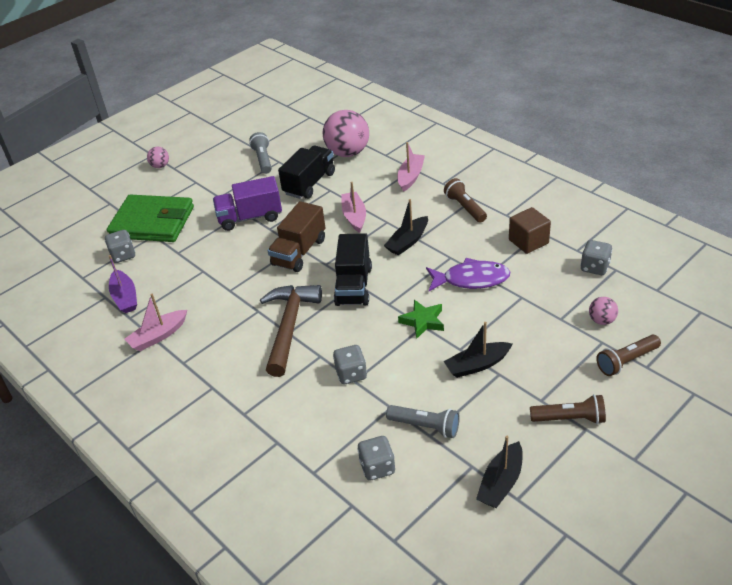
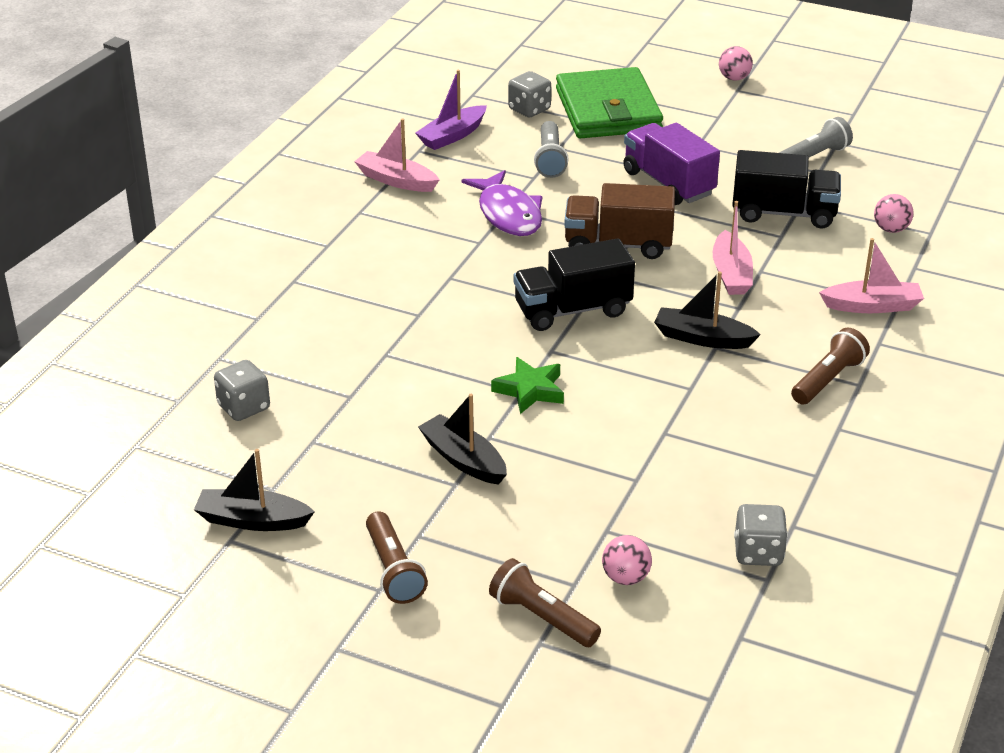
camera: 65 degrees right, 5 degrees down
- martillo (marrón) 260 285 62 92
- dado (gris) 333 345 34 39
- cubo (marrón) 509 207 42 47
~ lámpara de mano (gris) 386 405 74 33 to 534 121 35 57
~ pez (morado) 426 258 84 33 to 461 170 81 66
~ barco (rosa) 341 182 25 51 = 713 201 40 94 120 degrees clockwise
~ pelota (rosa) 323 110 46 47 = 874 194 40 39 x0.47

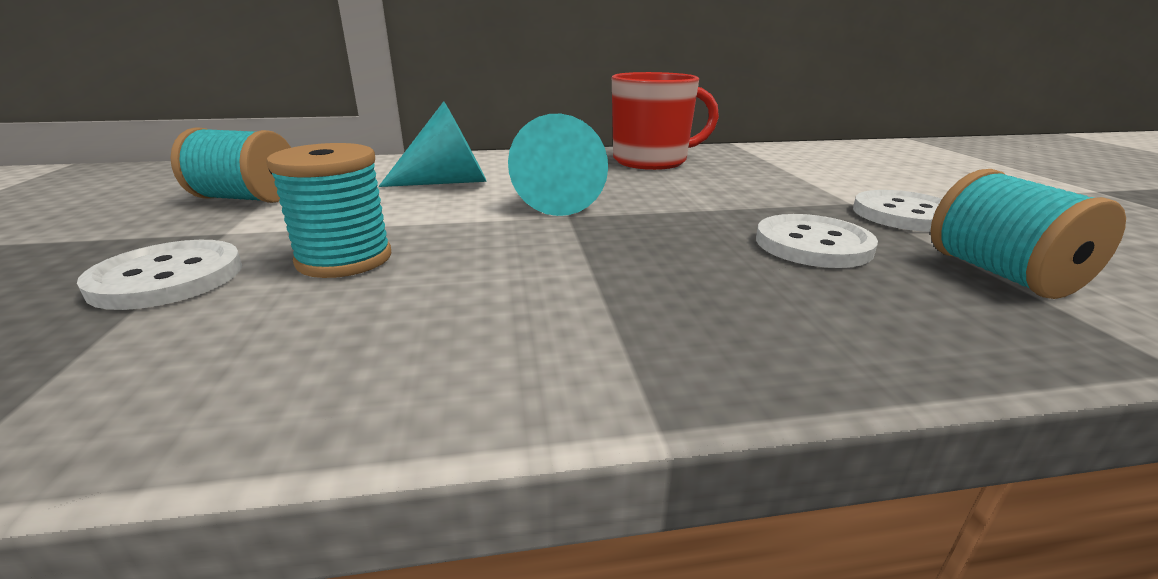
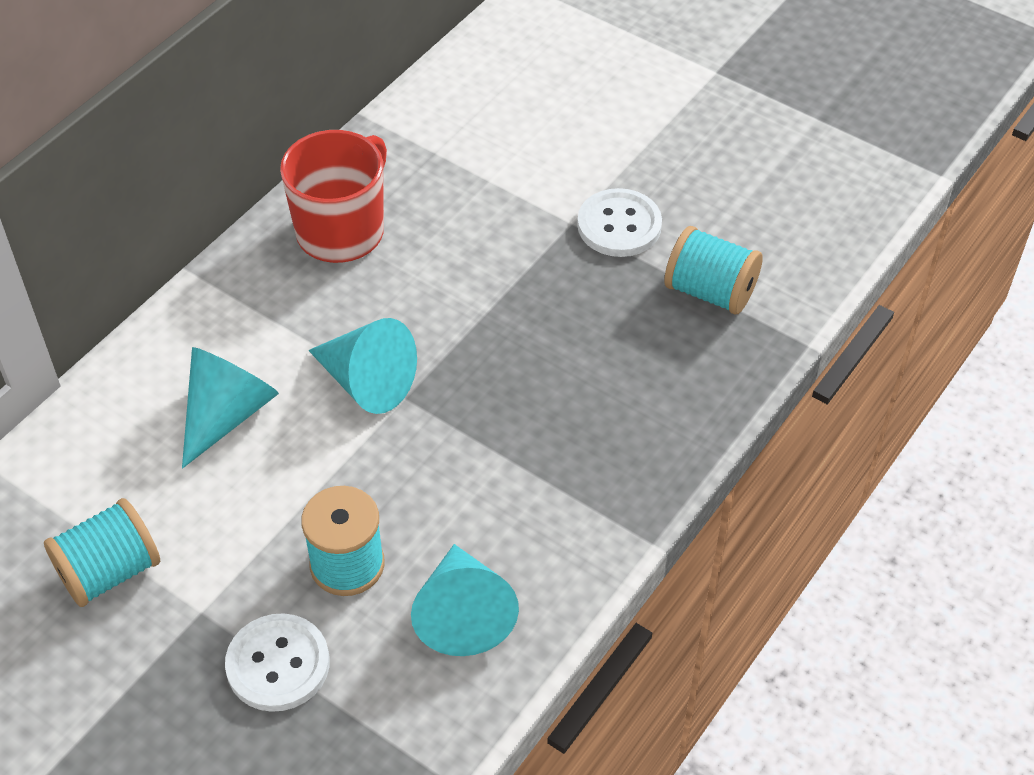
camera: 45 degrees left, 25 degrees up
- botón (blanco) 756 214 122 54
+ cono (turquesa) 411 544 108 112

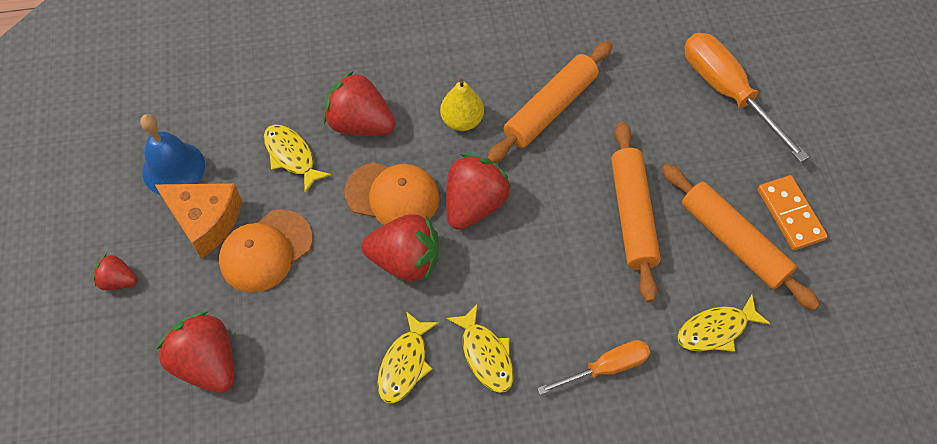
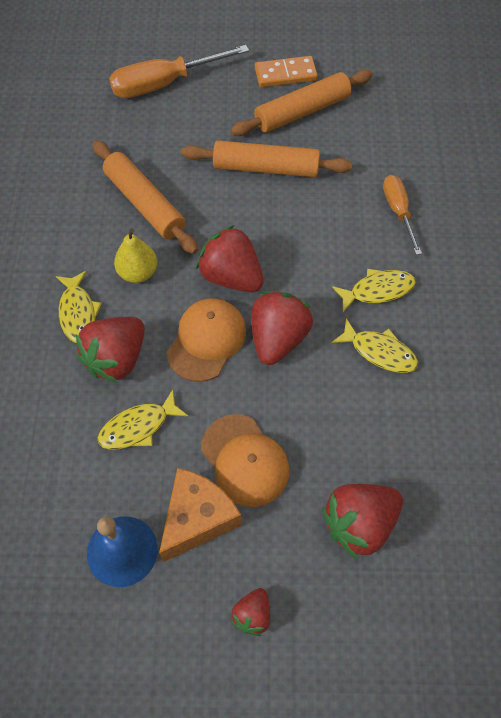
camera: 80 degrees left, 0 degrees up
~ pez (amarillo) 677 294 93 58 to 56 271 46 72

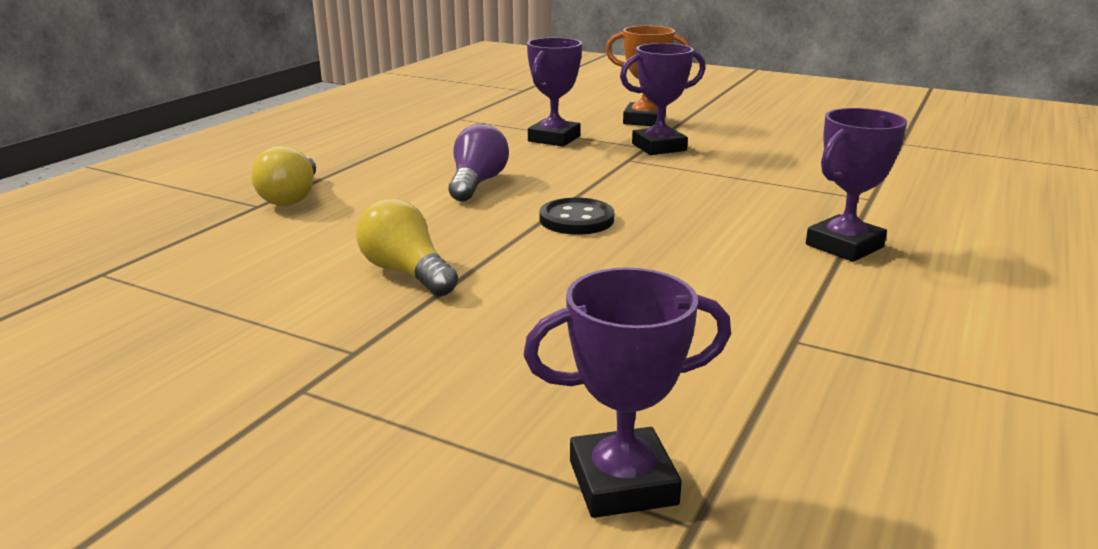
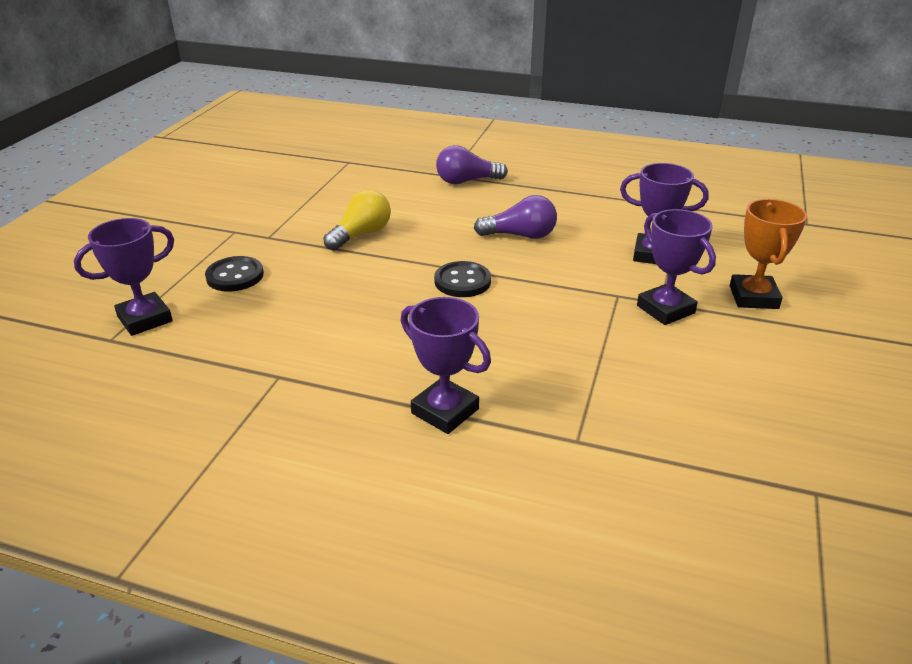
camera: 80 degrees right, 10 degrees up
+ botón (negro) 205 256 59 36
~ bombilla (amarillo) 251 145 65 61 to bombilla (morado) 436 145 72 39
~ trofeo (morado) 523 267 208 251 = 74 218 100 118 75 degrees clockwise

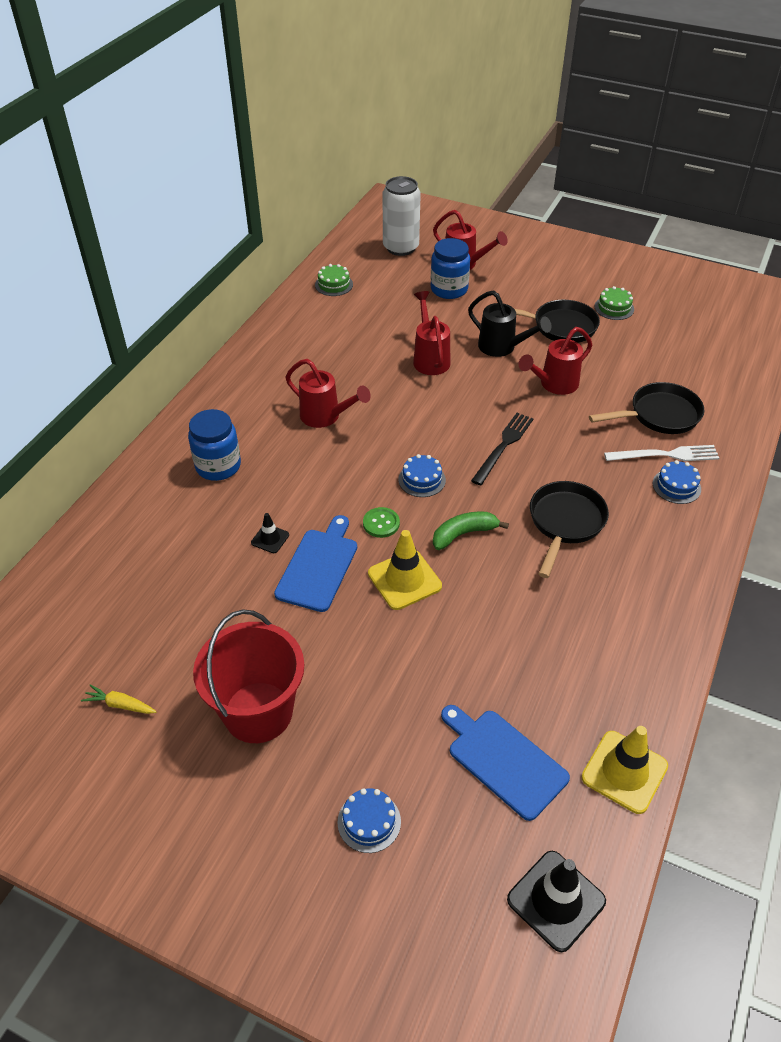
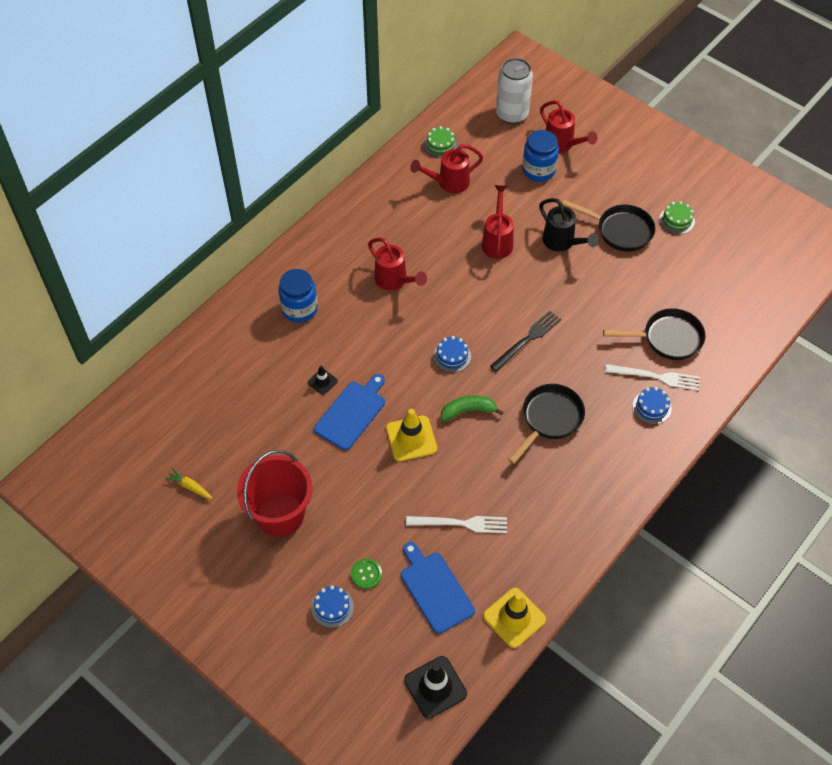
camera: 15 degrees right, 10 degrees up
+ tenedor (blanco) 406 516 101 17
~ botón (verde) 363 507 37 31 to 351 559 31 30
~ regadera (rojo) 519 327 73 68 to 410 144 73 49

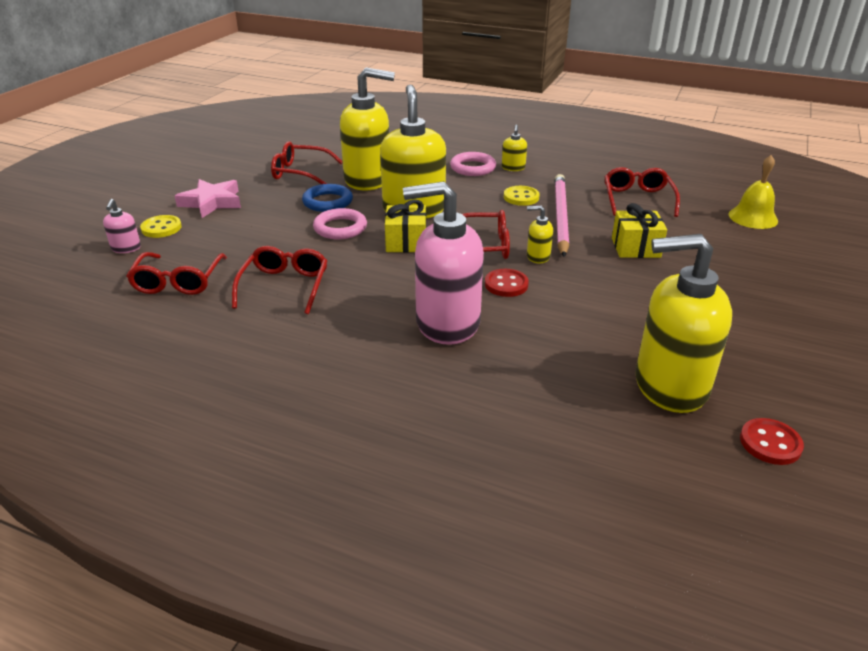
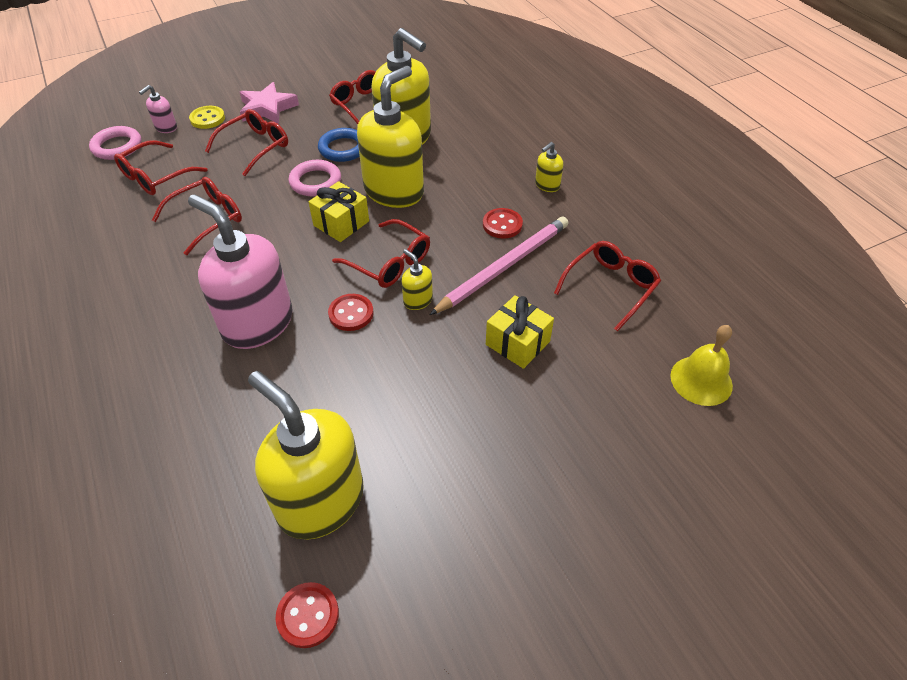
camera: 40 degrees right, 15 degrees up
+ gafas (rojo) 205 109 83 67
~ anillo (rosa) 450 152 46 24 to 89 126 52 34
~ botón (amarillo) 504 186 36 20 to botón (rojo) 483 208 40 31

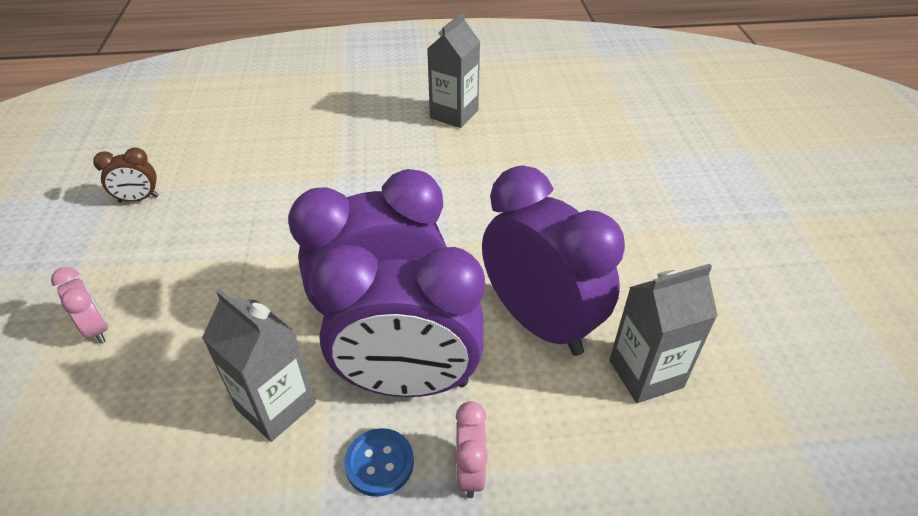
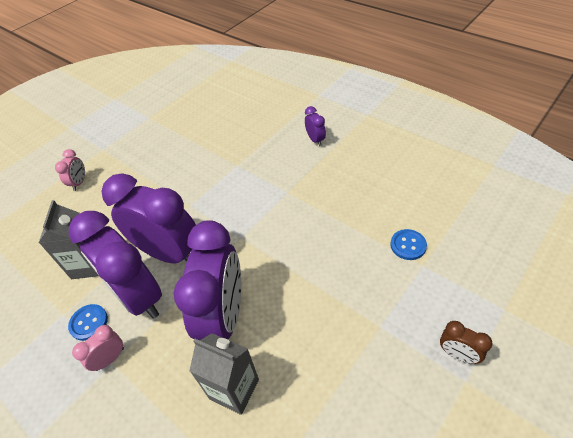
camera: 50 degrees right, 5 degrees up
- cartón de leche (gris) 427 12 53 116
+ despertador (morado) 305 106 21 40
+ botón (azul) 390 229 37 31
~ despertador (marrón) 93 147 66 56 to 440 321 52 43

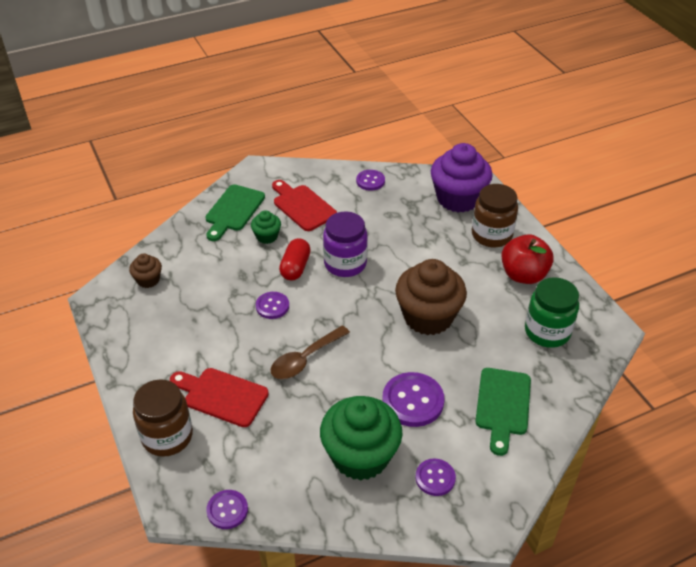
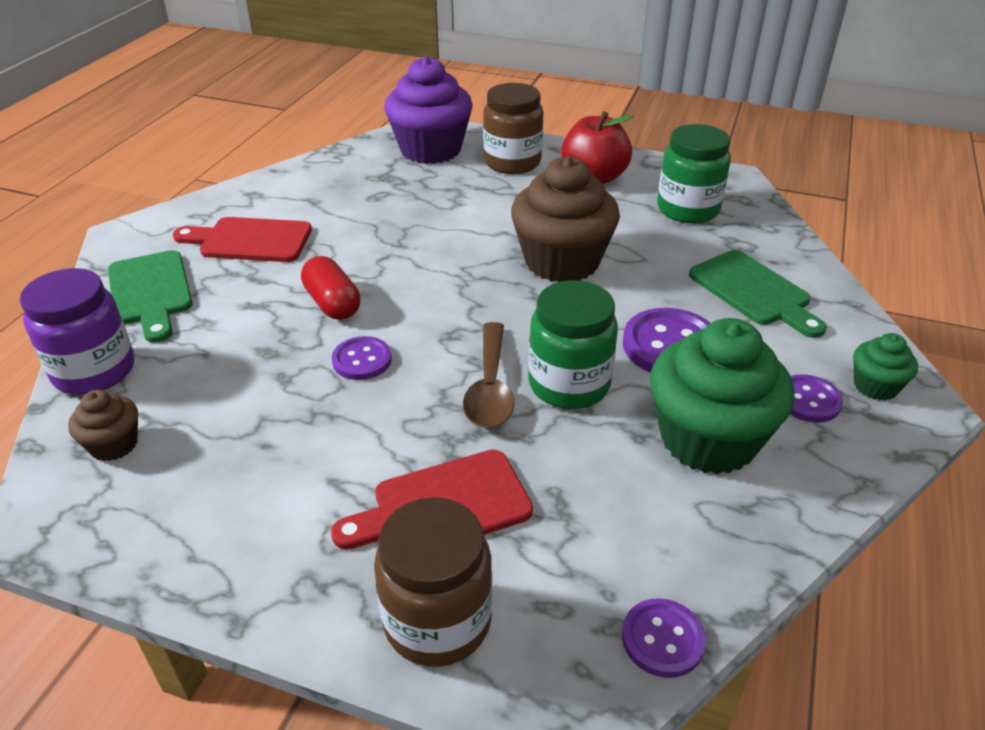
camera: 45 degrees left, 5 degrees down
- botón (morado) 356 170 29 21
+ tarro (verde) 528 280 90 129
~ magdalena (verde) 251 210 30 34 to 853 333 65 68
~ tarro (morado) 323 211 45 66 to 20 268 114 127

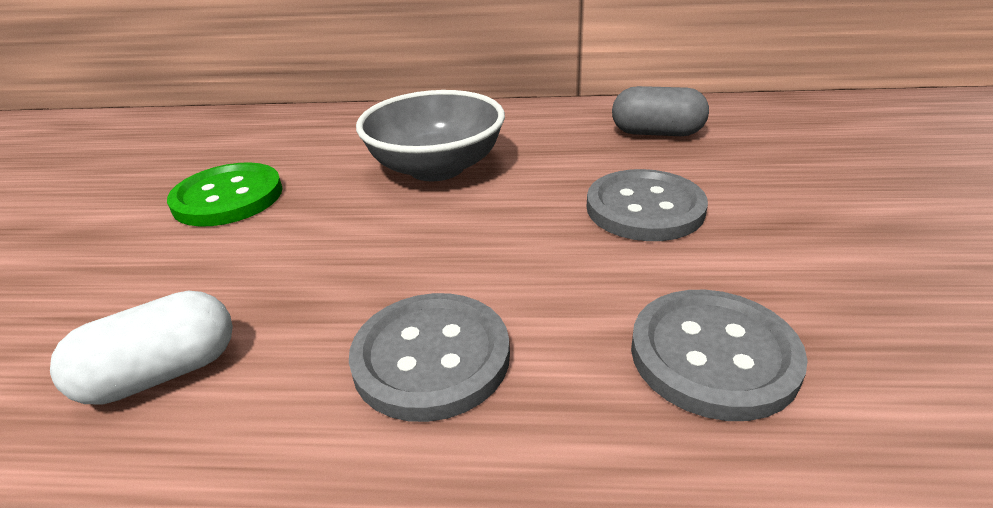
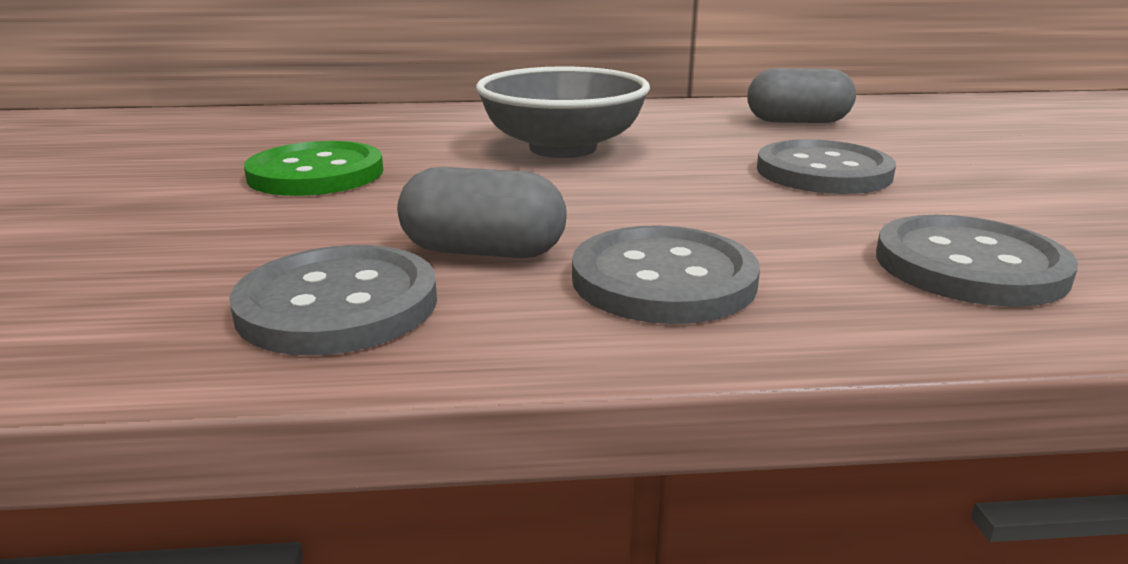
camera: 10 degrees left, 10 degrees down
+ cápsula (gris) 397 167 169 91
~ cápsula (blanco) 50 291 183 114 to botón (gris) 229 245 208 110

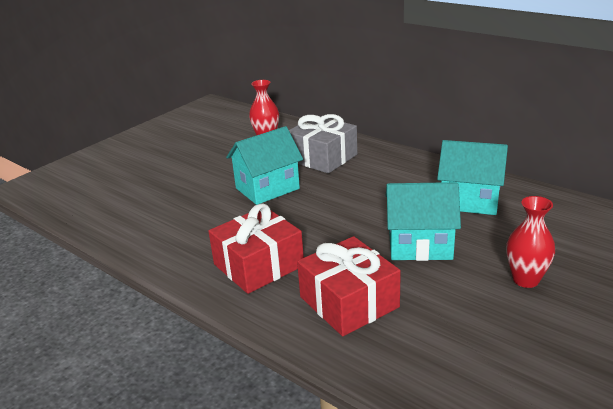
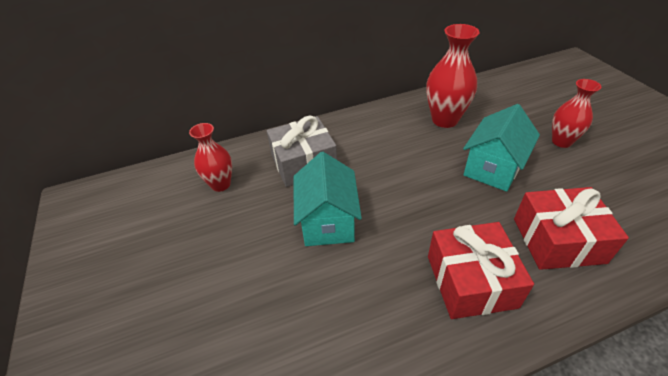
camera: 60 degrees left, 15 degrees up
~ casa (turquesa) 437 140 71 75 to florero (rojo) 426 24 53 104

